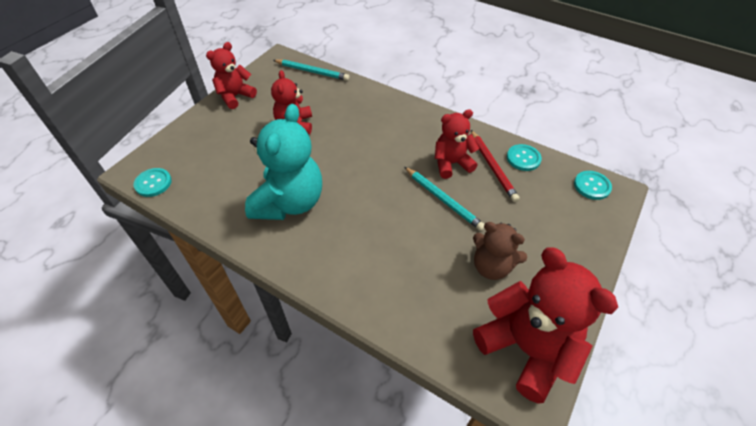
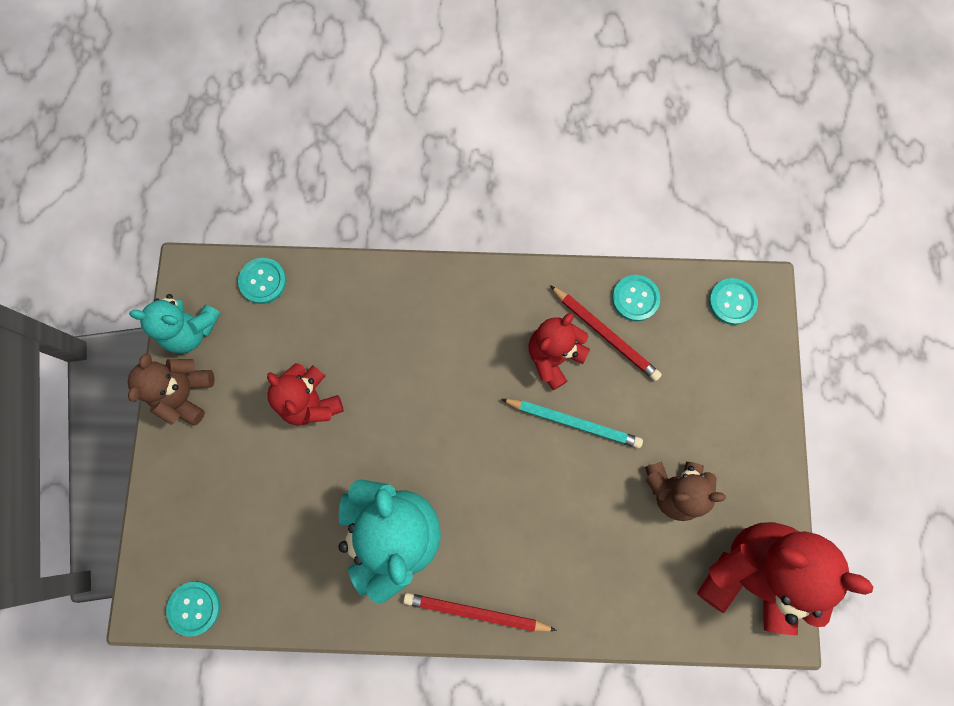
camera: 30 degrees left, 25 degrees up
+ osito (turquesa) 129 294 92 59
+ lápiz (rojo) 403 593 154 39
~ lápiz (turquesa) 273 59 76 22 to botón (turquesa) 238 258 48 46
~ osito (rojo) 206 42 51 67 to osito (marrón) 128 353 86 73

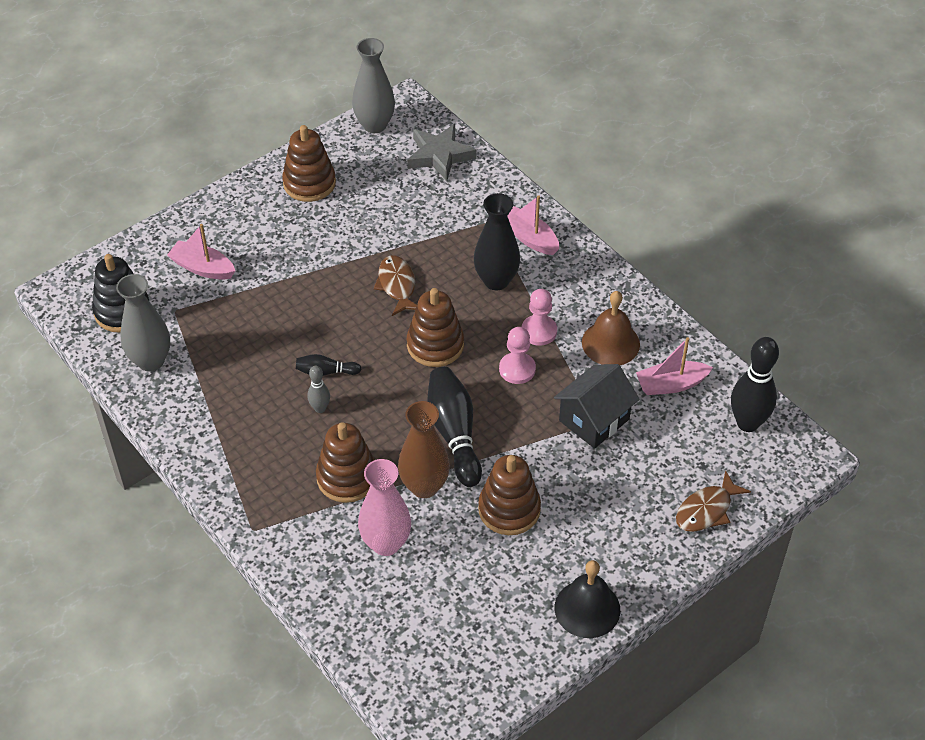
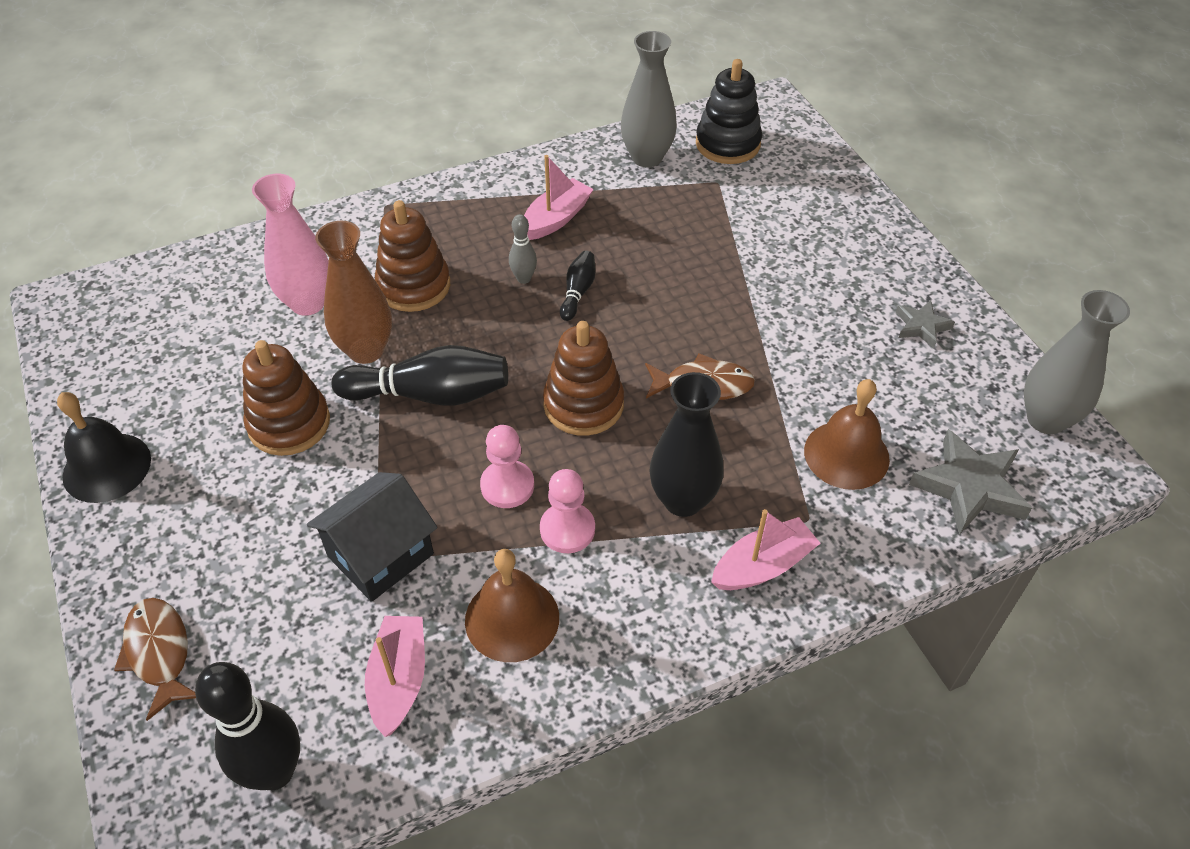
camera: 105 degrees right, 0 degrees up
+ campana (marrón) 804 379 86 111
~ barco (rosa) 167 224 68 56 to 524 155 70 85
~ juguete apilable (marrón) 282 125 54 77 to estrella (gris) 896 300 59 48
~ casa (negro) 554 364 86 85 = 307 472 131 130 75 degrees clockwise

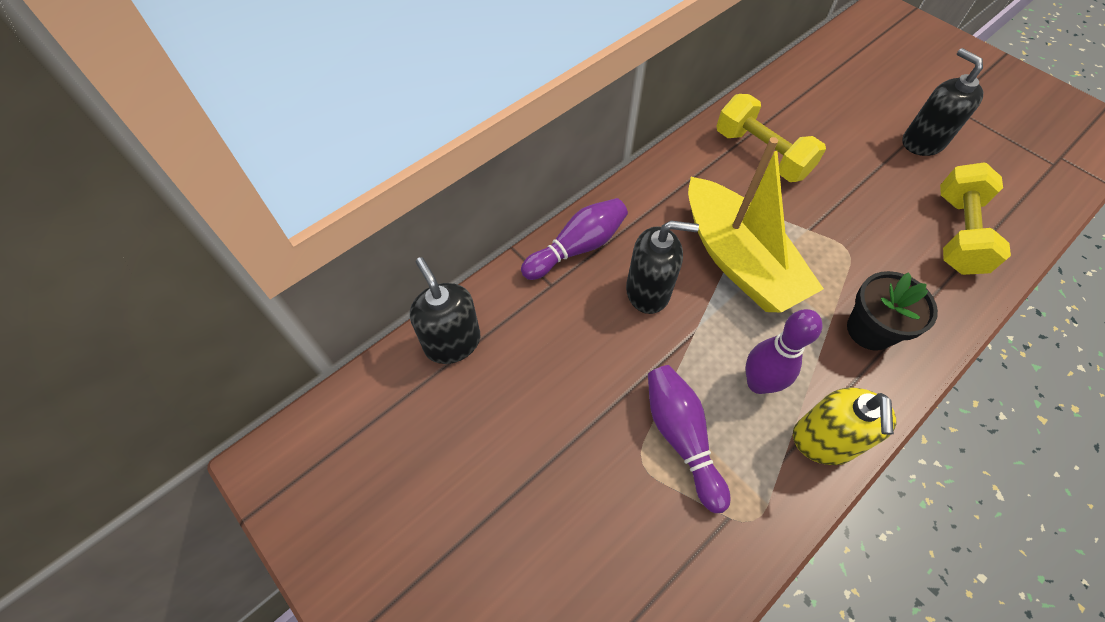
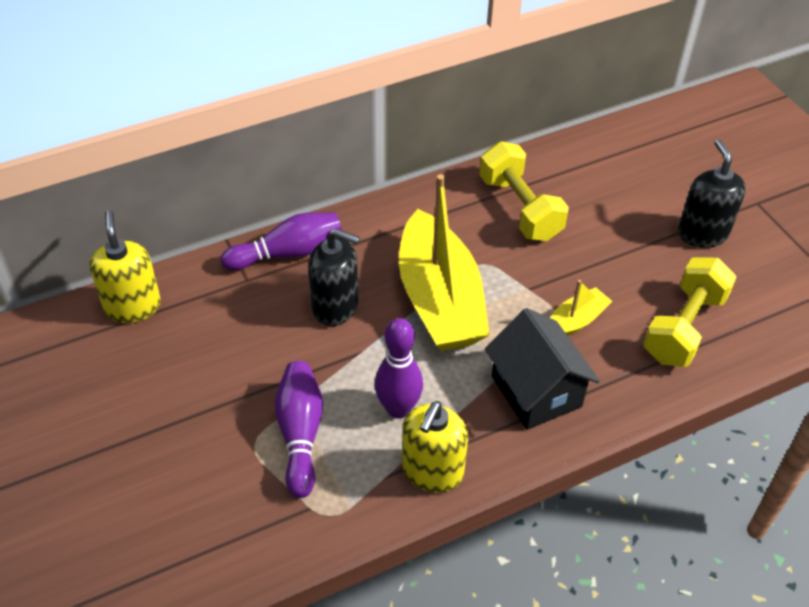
camera: 15 degrees right, 10 degrees down
+ barco (amarillo) 550 280 62 56
~ maceta (negro) 847 271 91 80 to casa (negro) 485 308 115 122
~ dispensador de jabón (negro) 410 257 71 107 to dispensador de jabón (amarillo) 90 210 71 113

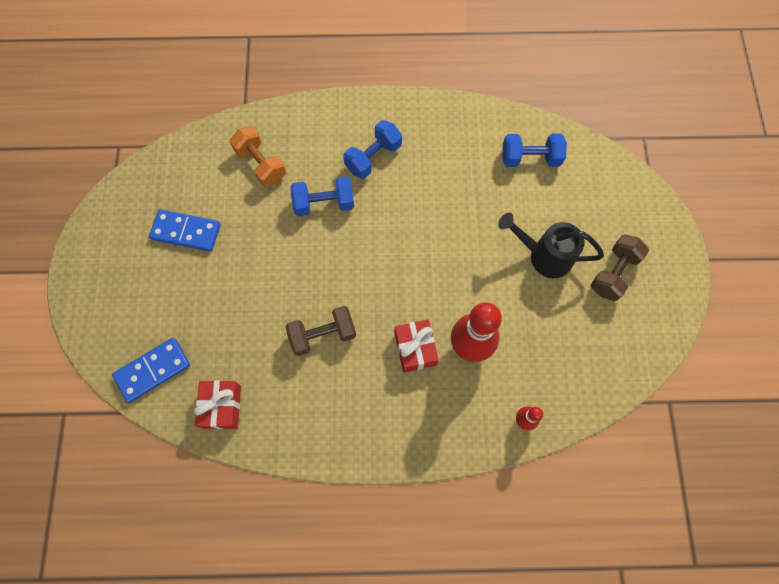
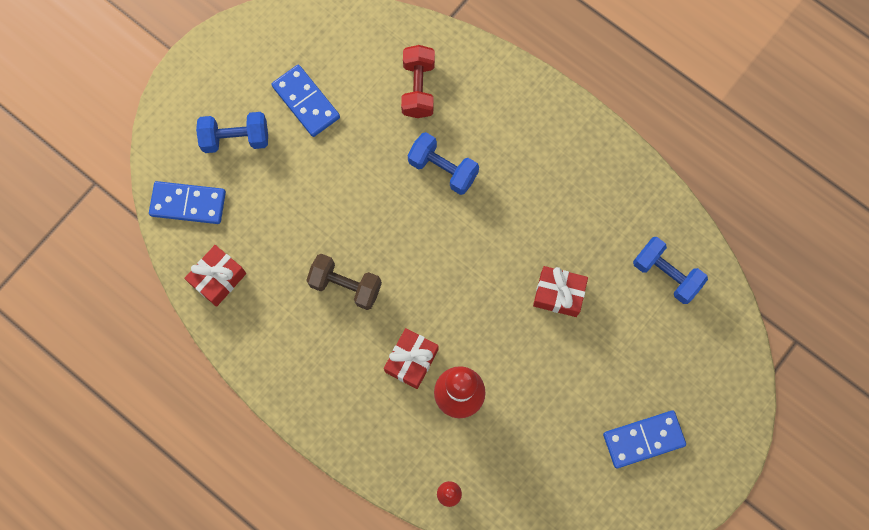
camera: 40 degrees right, 5 degrees up
- regadera (negro) 498 212 106 66
+ regalo (rojo) 533 266 55 51
~ mancuerna (azul) 343 120 59 59 to 196 112 72 41
~ mancuerna (marrón) 591 234 58 67 to ficha de dominó (azul) 603 410 83 58
~ mancuerna (naranja) 230 126 56 61 to mancuerna (rojo) 401 45 34 73

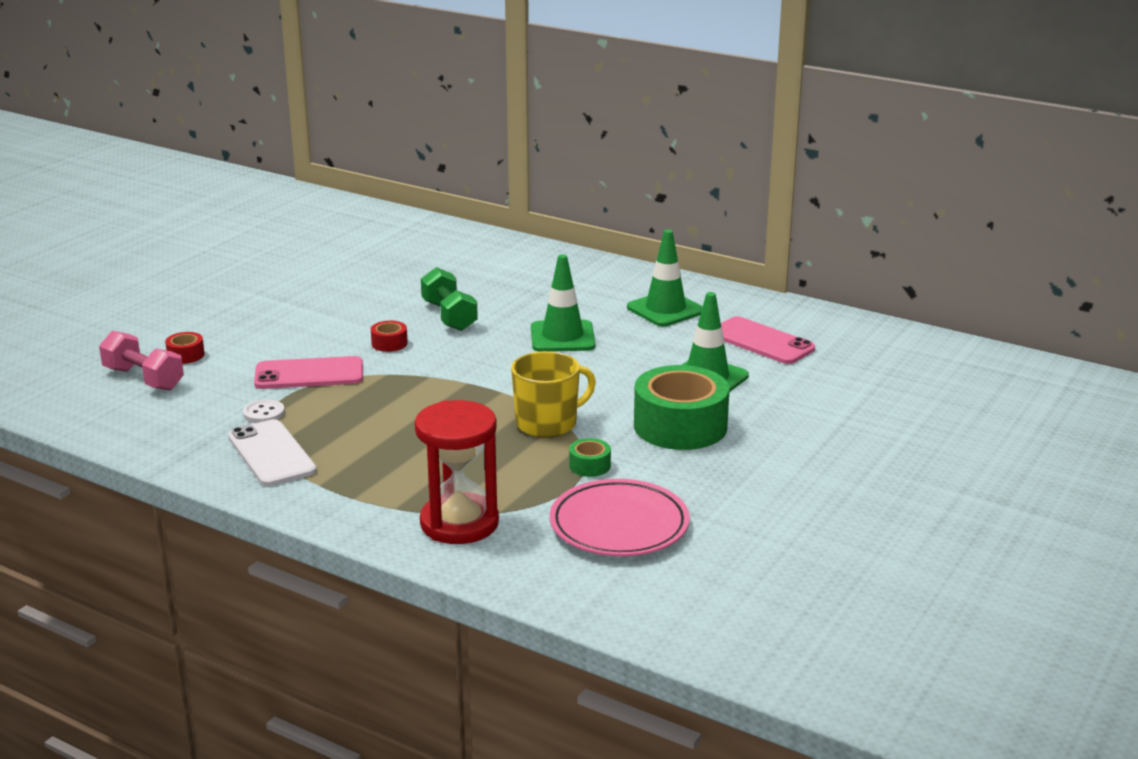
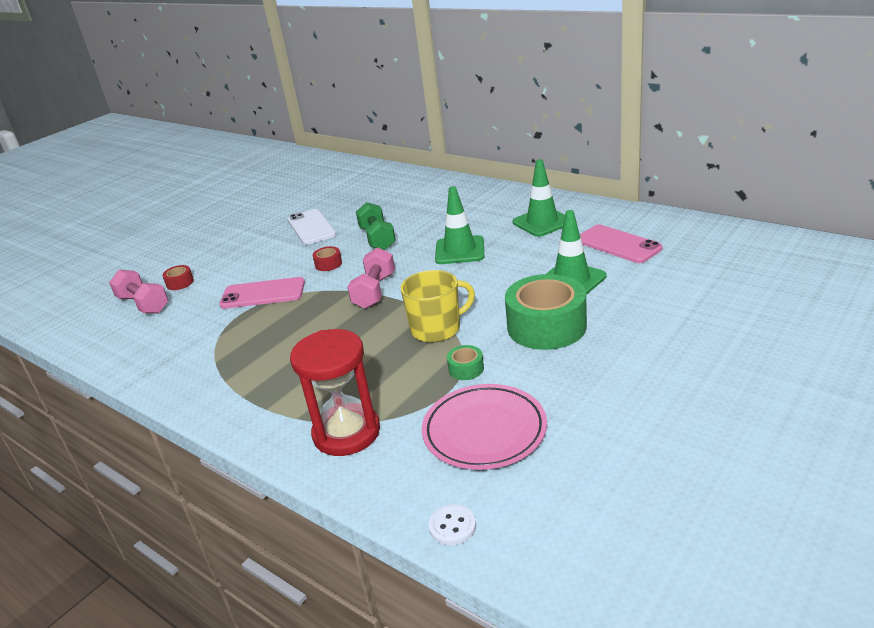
camera: 10 degrees right, 5 degrees up
+ mancuerna (rosa) 347 247 48 62
~ móvil (blanco) 228 419 89 67 to 288 209 49 36
~ botón (blanco) 243 399 42 24 to 428 504 48 42

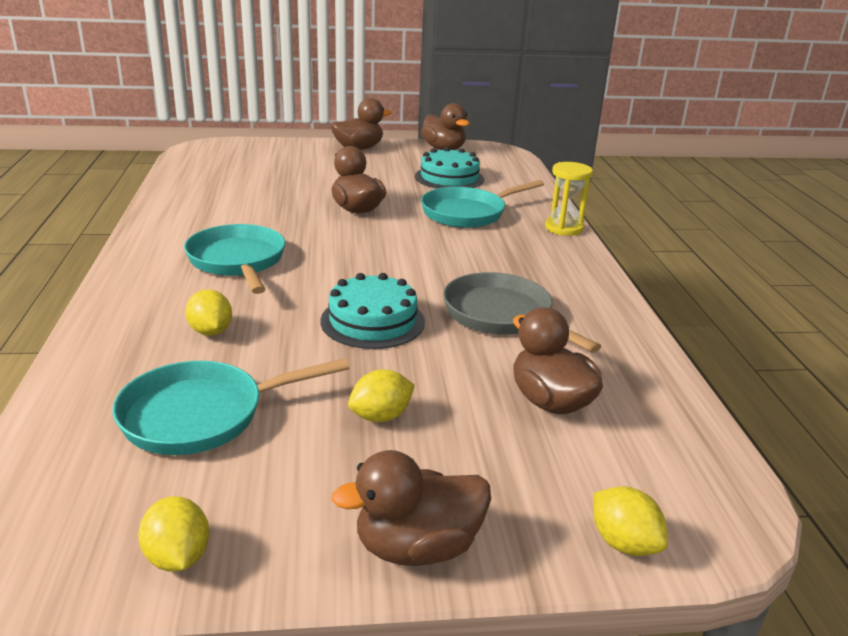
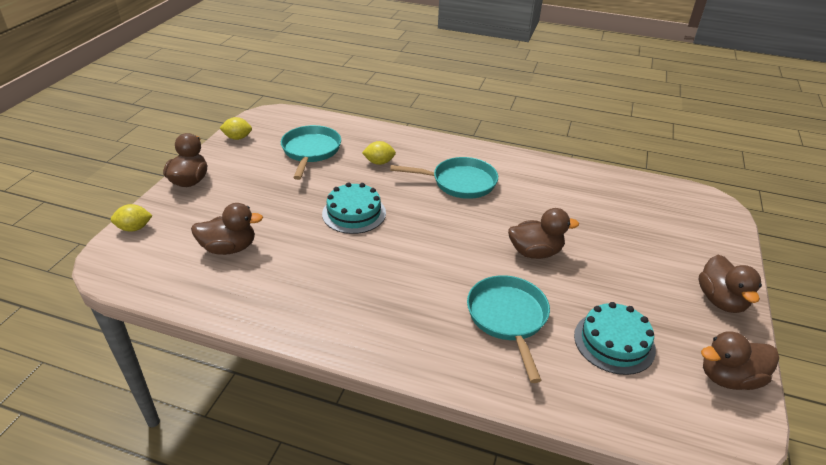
camera: 115 degrees right, 10 degrees up
- limón (amarillo) 348 369 67 53
- sartén (gris) 443 272 158 81
- reloj de arena (amarillo) 545 162 48 74

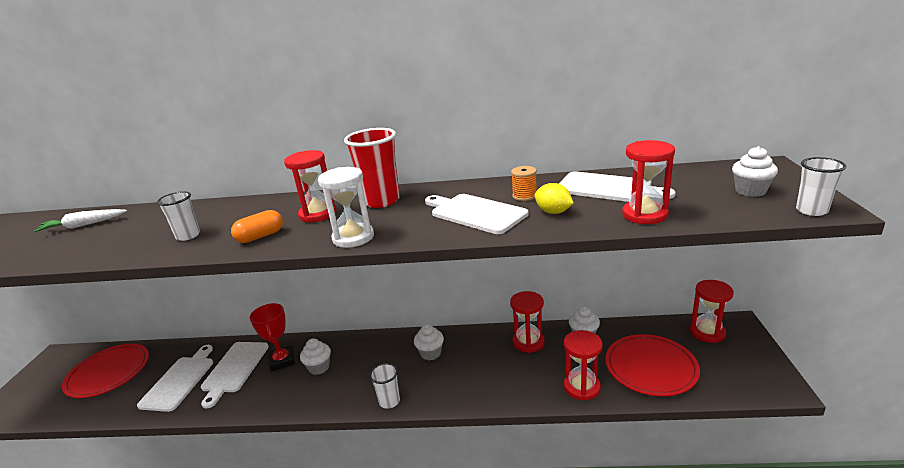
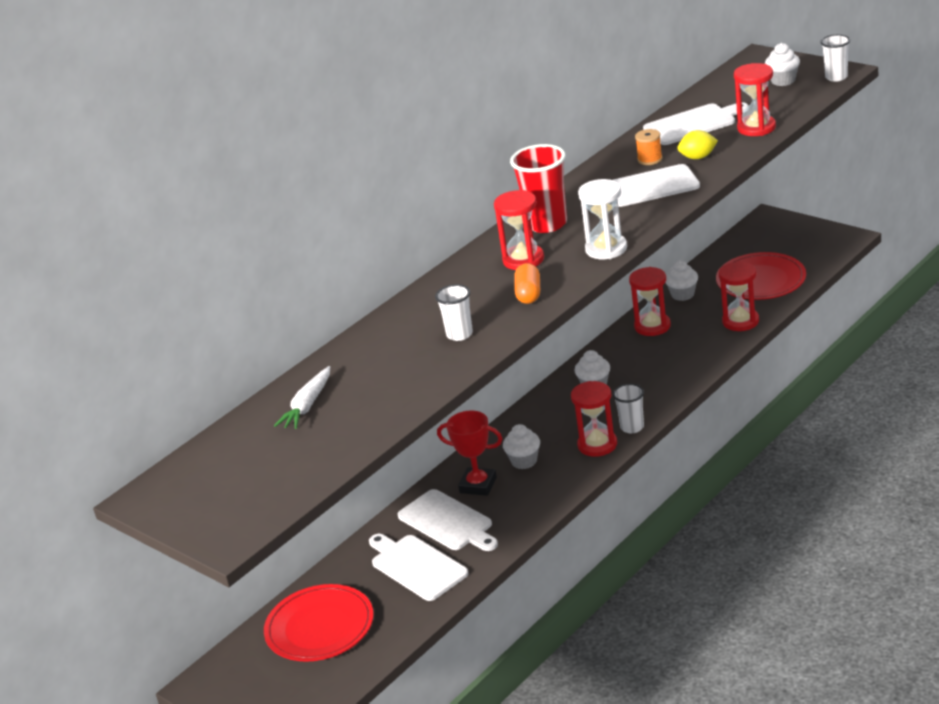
camera: 50 degrees left, 5 degrees up
~ reloj de arena (rojo) 690 280 44 63 to 571 381 46 76

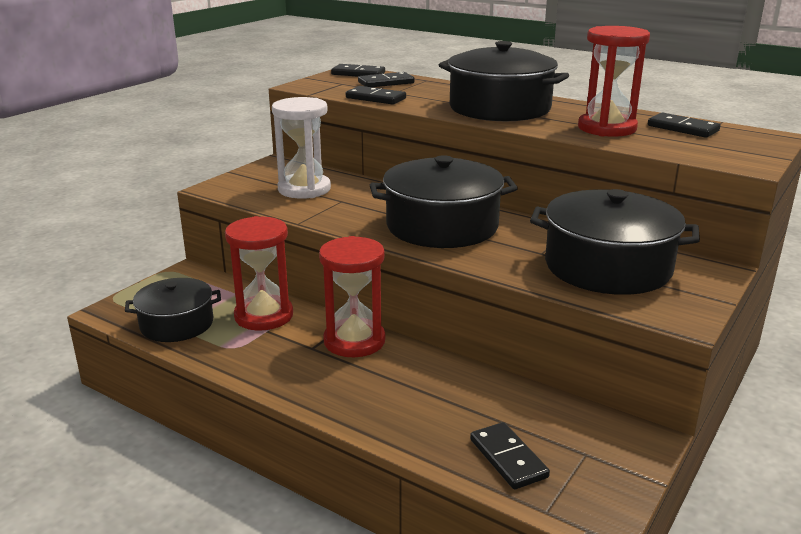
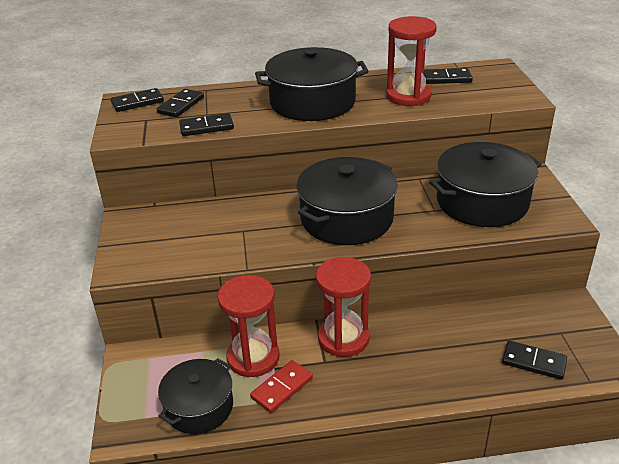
camera: 40 degrees left, 10 degrees up
- reloj de arena (blanco) 272 97 59 102
+ ficha de dominó (rojo) 250 360 63 53

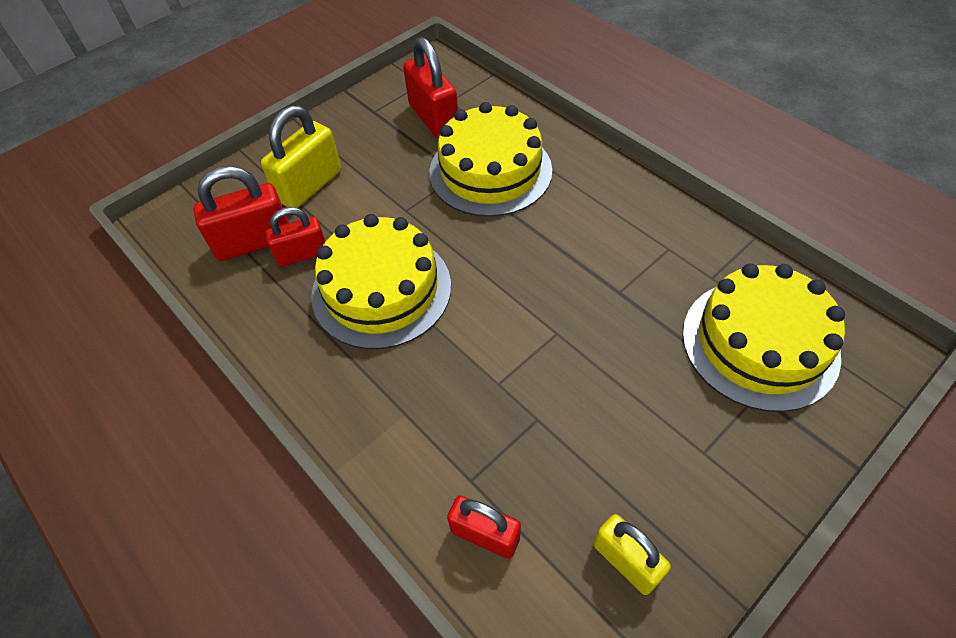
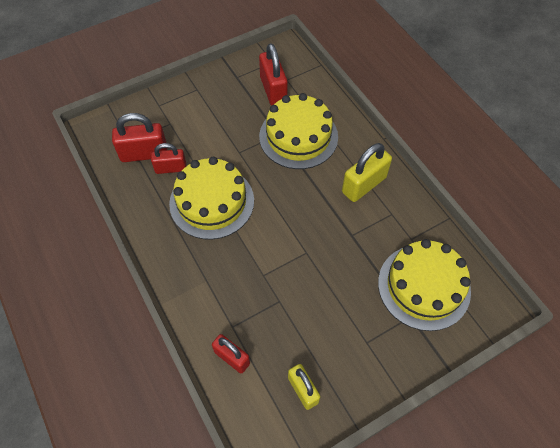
camera: 10 degrees right, 5 degrees up
~ candado (amarillo) 261 105 80 103 to 342 143 50 59

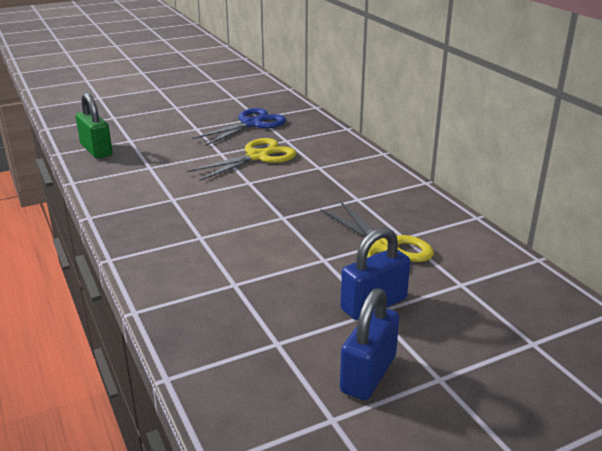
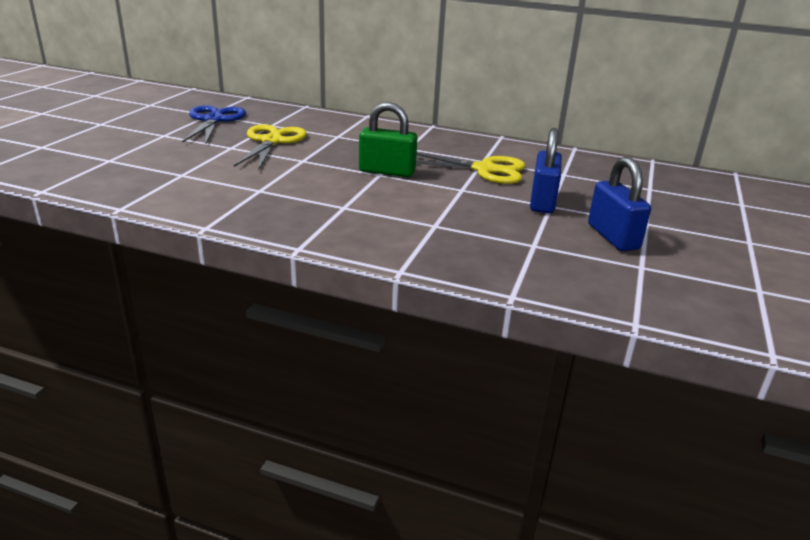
camera: 45 degrees left, 0 degrees up
~ candado (verde) 76 93 37 66 to 359 102 58 75

